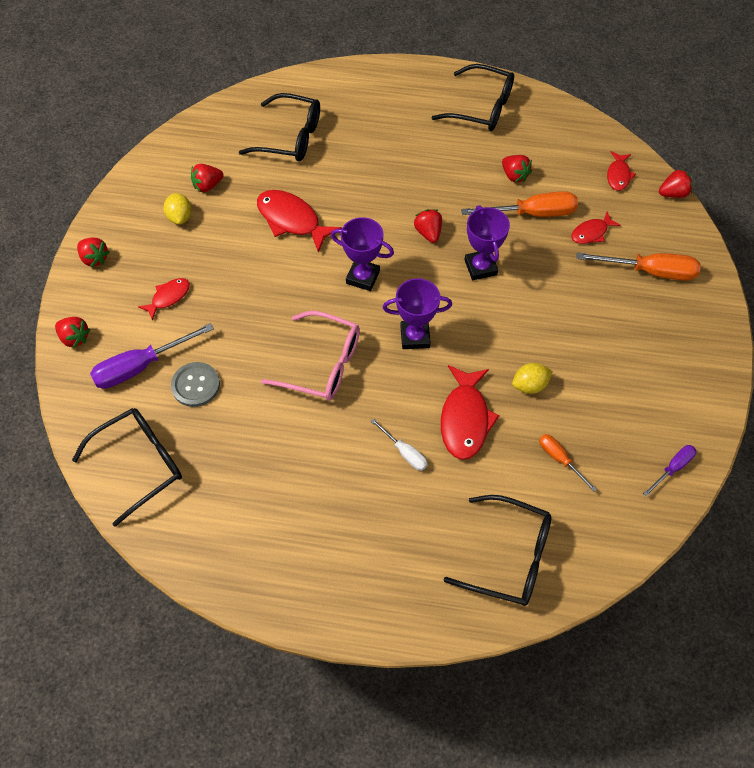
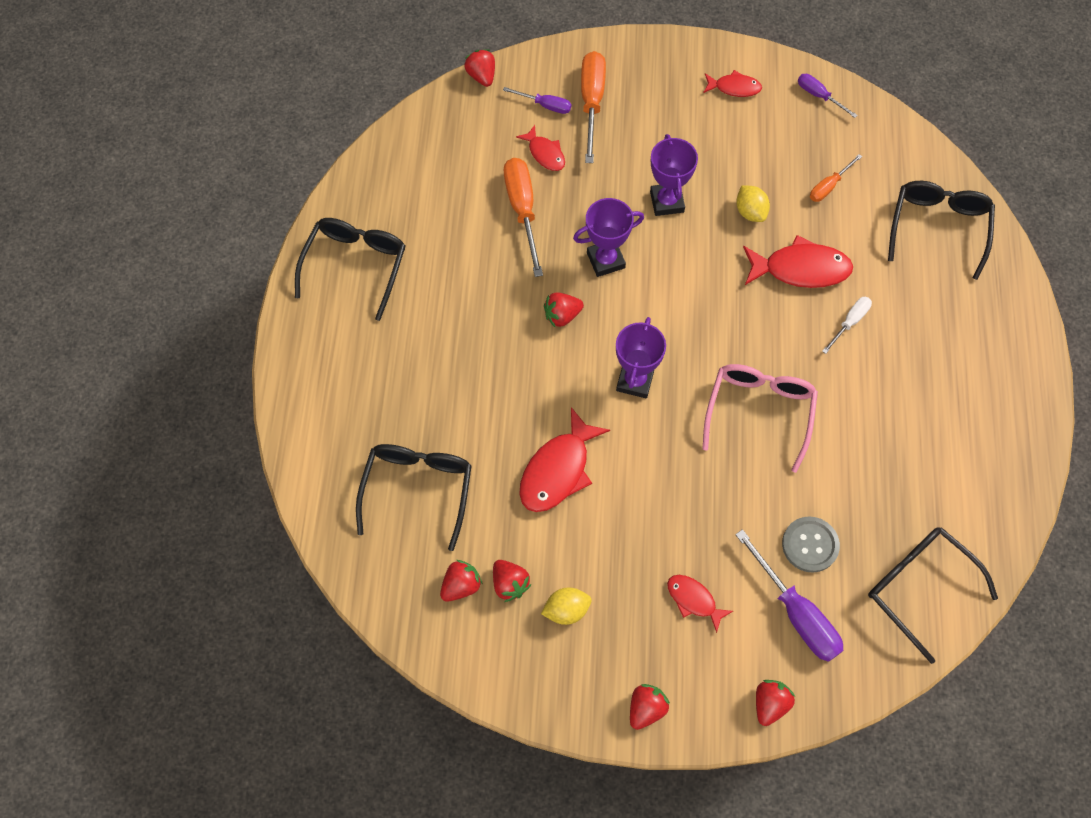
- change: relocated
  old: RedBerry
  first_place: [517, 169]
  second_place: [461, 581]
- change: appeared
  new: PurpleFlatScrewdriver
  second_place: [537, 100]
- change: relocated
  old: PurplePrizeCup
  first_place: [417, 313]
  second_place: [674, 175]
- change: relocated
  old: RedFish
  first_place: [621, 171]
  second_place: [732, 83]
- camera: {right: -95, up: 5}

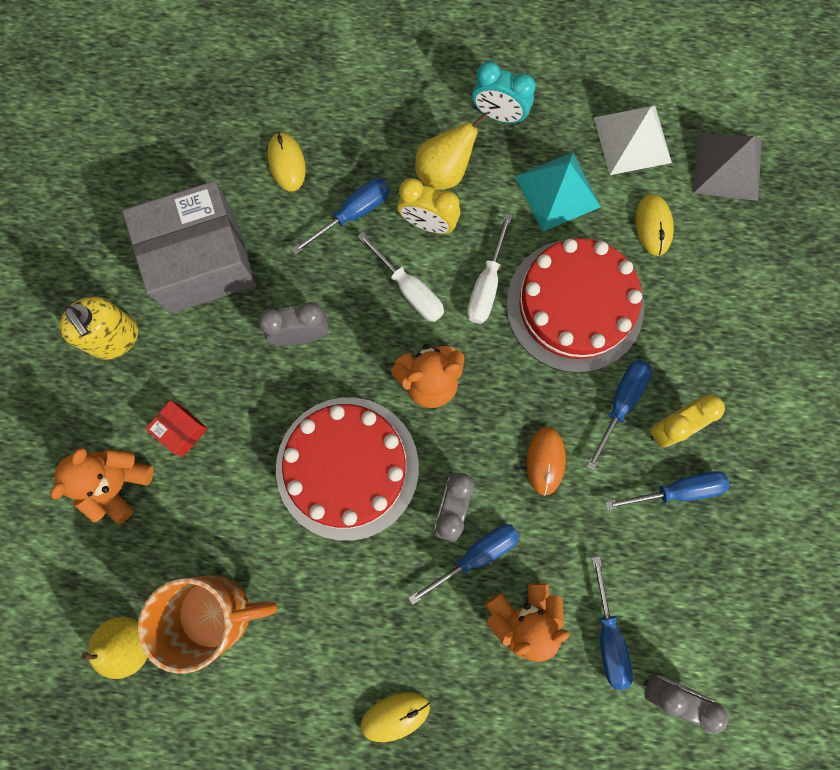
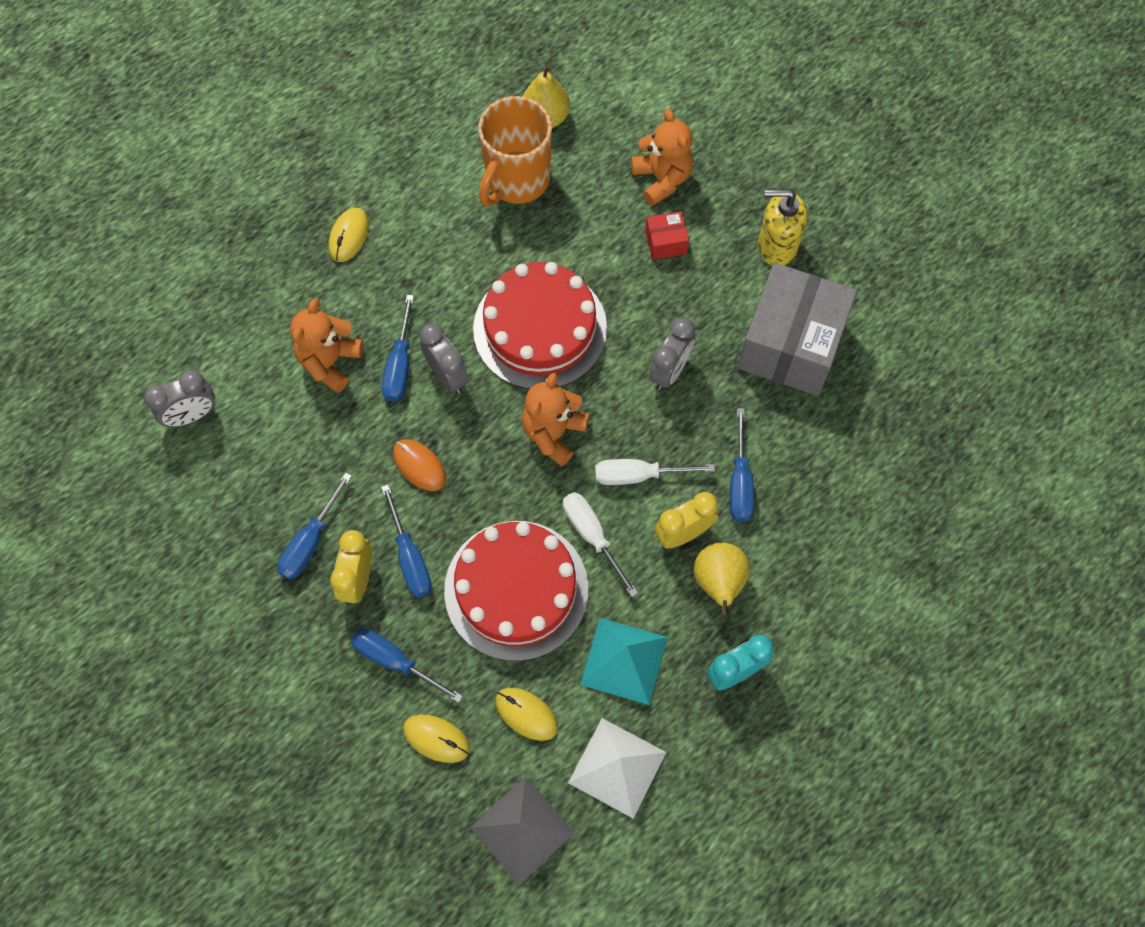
- change: relocated
  old: CobaltFlatScrewdriver
  first_place: [612, 623]
  second_place: [407, 665]
- change: relocated
  old: YellowComputerMouse
  first_place: [287, 162]
  second_place: [436, 739]
- camera: {right: 130, up: -10}

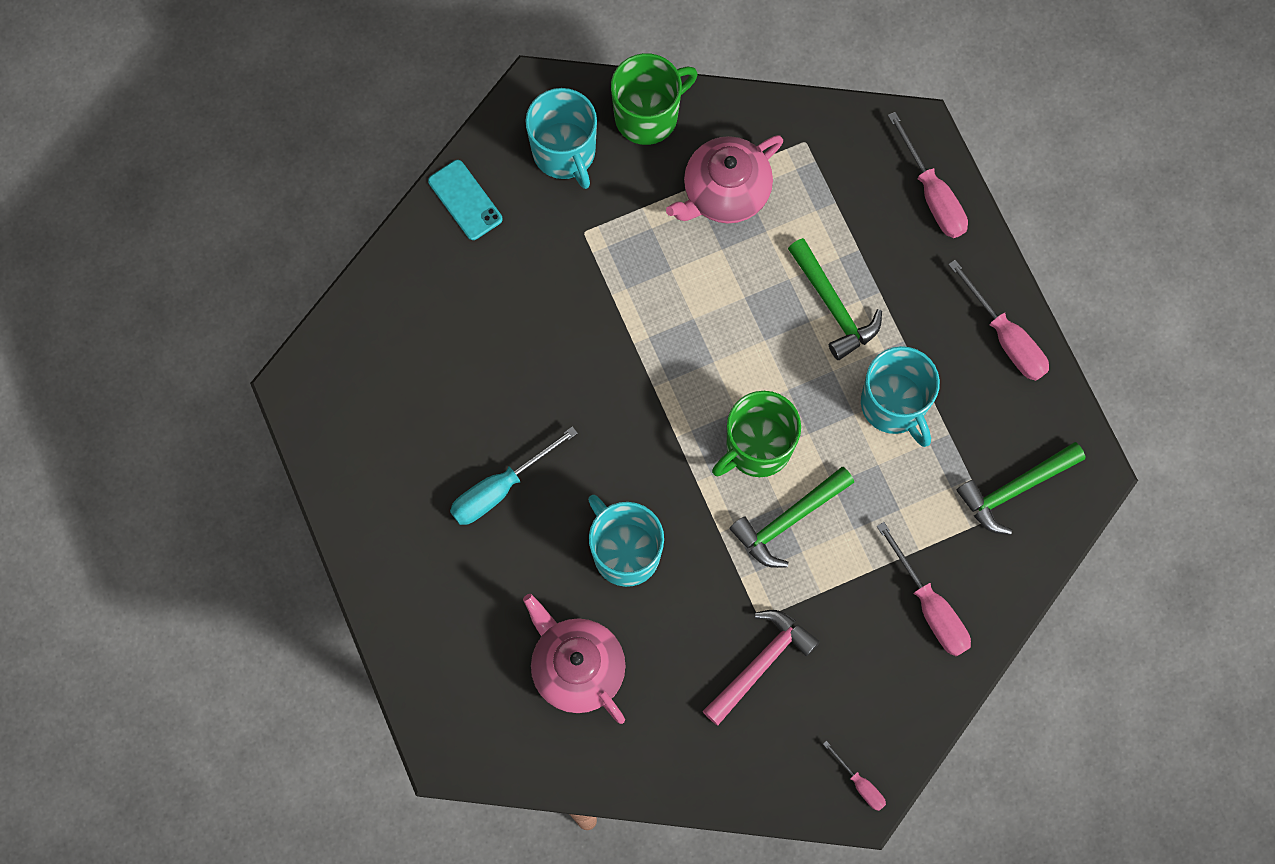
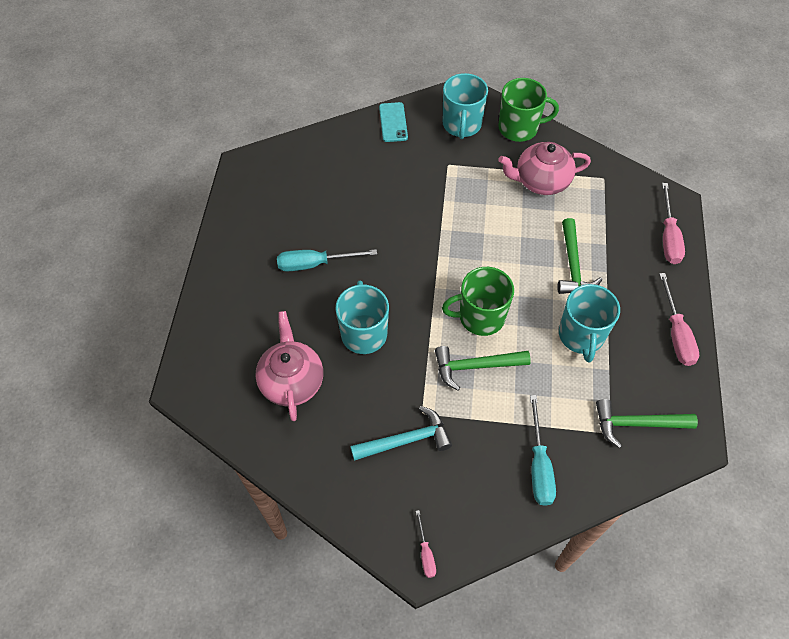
- change: colour
  old: RosePinkClawHammer
  new: TealClawHammer
  first_place: [761, 667]
  second_place: [401, 433]
- change: colour
  old: RosePinkFlatScrewdriver
  new: TealFlatScrewdriver
  first_place: [924, 589]
  second_place: [543, 450]
- camera: {right: 30, up: -15}

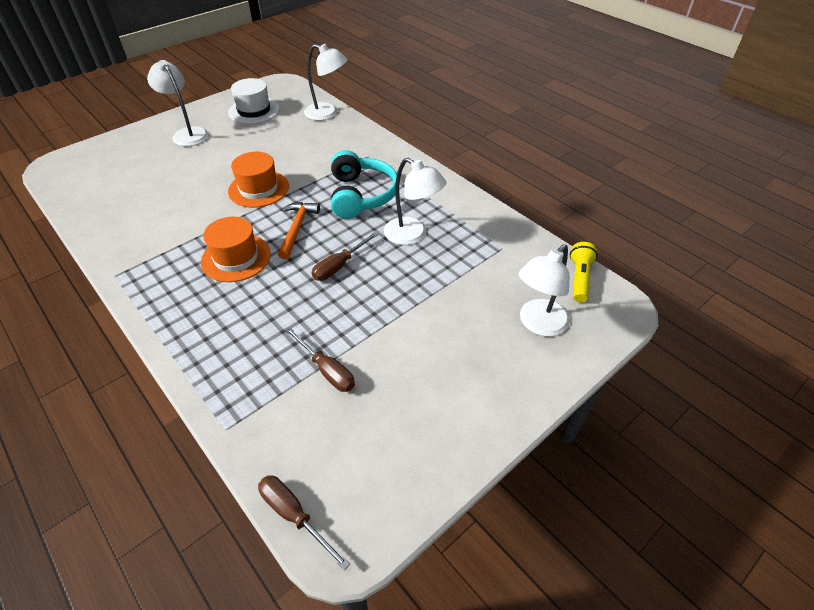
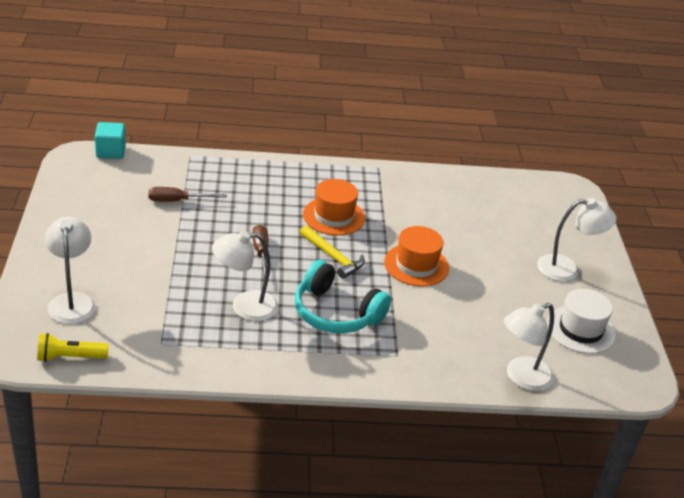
- change: spun
  old: YellowTorch
  first_place: [584, 272]
  second_place: [73, 347]
  degrees: 120
- change: exchanged
  old: RussetFlatScrewdriver
  new: TealSolidCube
  first_place: [304, 523]
  second_place: [110, 140]
- change: colour
  old: OrangeClawHammer
  new: YellowClawHammer
  first_place: [299, 230]
  second_place: [332, 252]
- camera: {right: 125, up: -10}

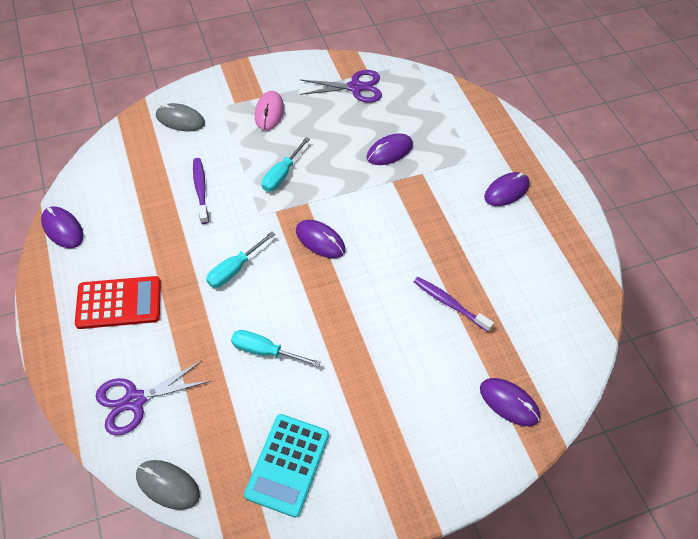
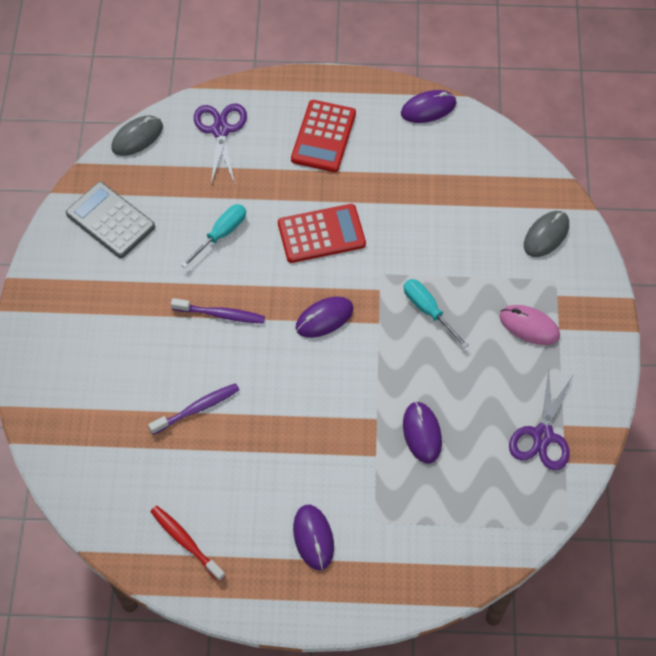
- change: colour
  old: TealPocketCalculator
  new: GrayPocketCalculator
  first_place: [286, 466]
  second_place: [110, 220]
- change: appeared
  new: RedDentalBrush
  second_place: [188, 544]
- change: relocated
  old: PurpleDentalBrush
  first_place: [201, 191]
  second_place: [218, 311]
- change: exchanged
  old: TealFlatScrewdriver
  new: RedPocketCalculator
  first_place: [240, 259]
  second_place: [322, 233]
- change: missing
  old: PurpleComputerMouse
  first_place: [510, 402]
- camera: {right: 115, up: 5}

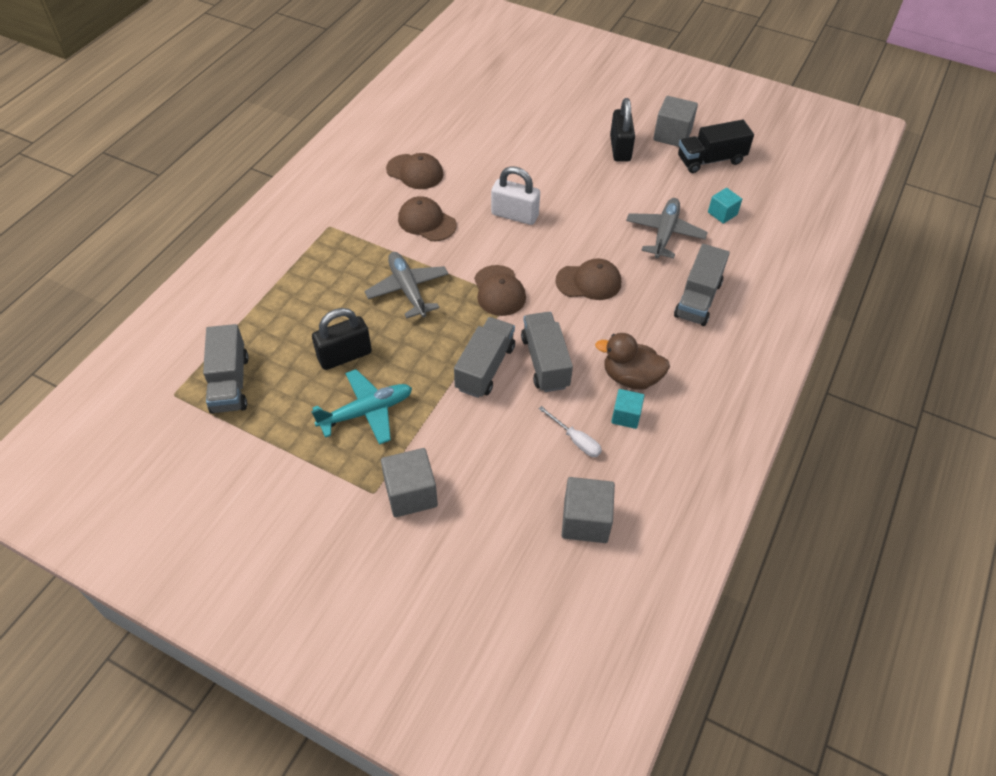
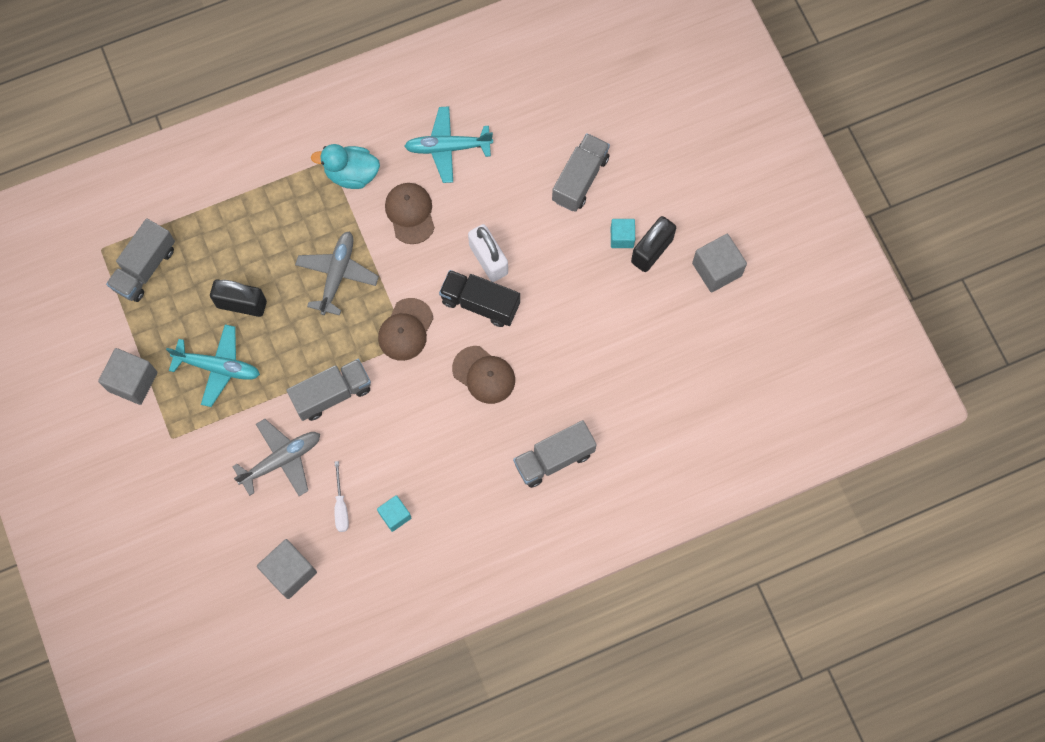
- change: relocated
  old: GraySolidCube
  first_place: [409, 482]
  second_place: [128, 376]
- change: relocated
  old: GrayToyPlane
  first_place: [667, 228]
  second_place: [276, 457]
- change: appeared
  new: TealToyDuck
  second_place: [345, 166]
- change: exchanged
  old: RussetCap
  new: TealToyPlane
  first_place: [415, 171]
  second_place: [448, 144]
- change: relocated
  old: EbonyTruck
  first_place: [716, 146]
  second_place: [479, 298]
- change: relocated
  old: GrayTruck
  first_place: [547, 352]
  second_place: [581, 172]
- change: relocated
  old: TealSolidCube
  first_place: [725, 206]
  second_place: [623, 233]
- change: missing
  old: RussetToyDuck
  first_place: [632, 361]
- camera: {right: 40, up: 20}

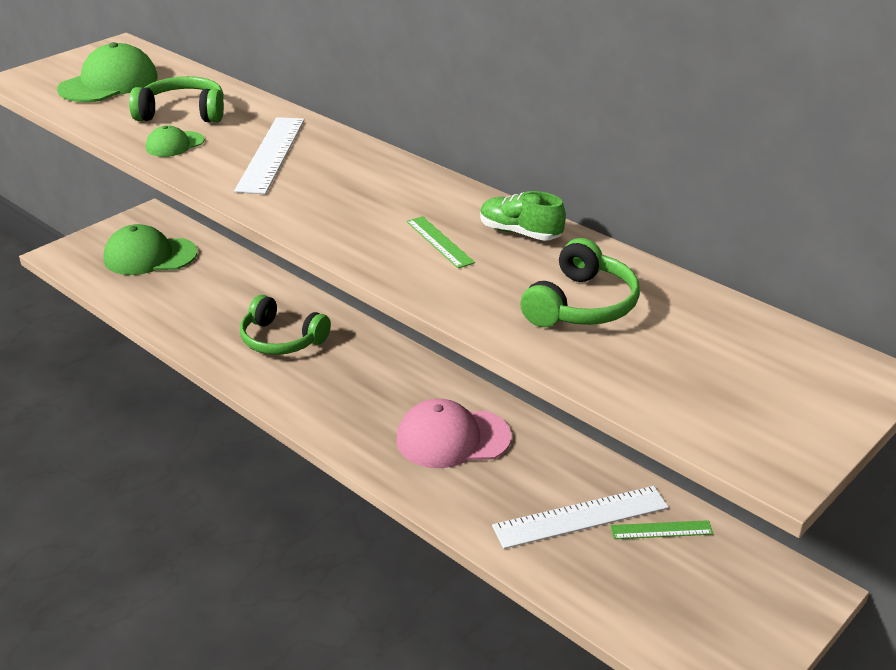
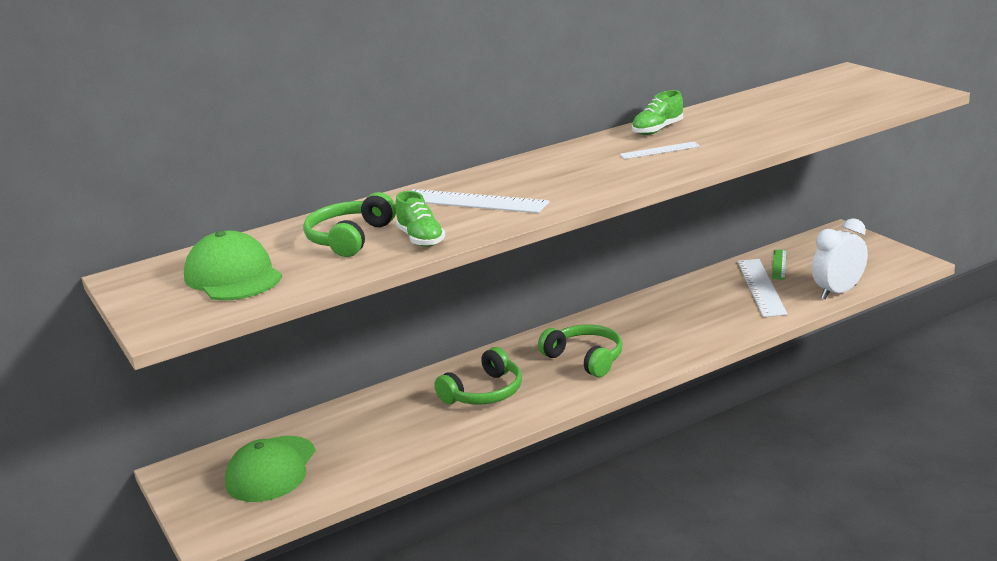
- change: exchanged
  old: GreenCap
  new: GreenSneaker
  first_place: [175, 141]
  second_place: [420, 219]
- change: relocated
  old: GreenHeadphones
  first_place: [580, 282]
  second_place: [580, 350]
- change: colour
  old: GreenStraightedge
  new: WhiteStraightedge
  first_place: [440, 242]
  second_place: [660, 150]
- change: appeared
  new: WhiteBedsideClock
  second_place: [840, 258]
- change: missing
  old: RosePinkCap
  first_place: [453, 433]
- camera: {right: -70, up: -10}

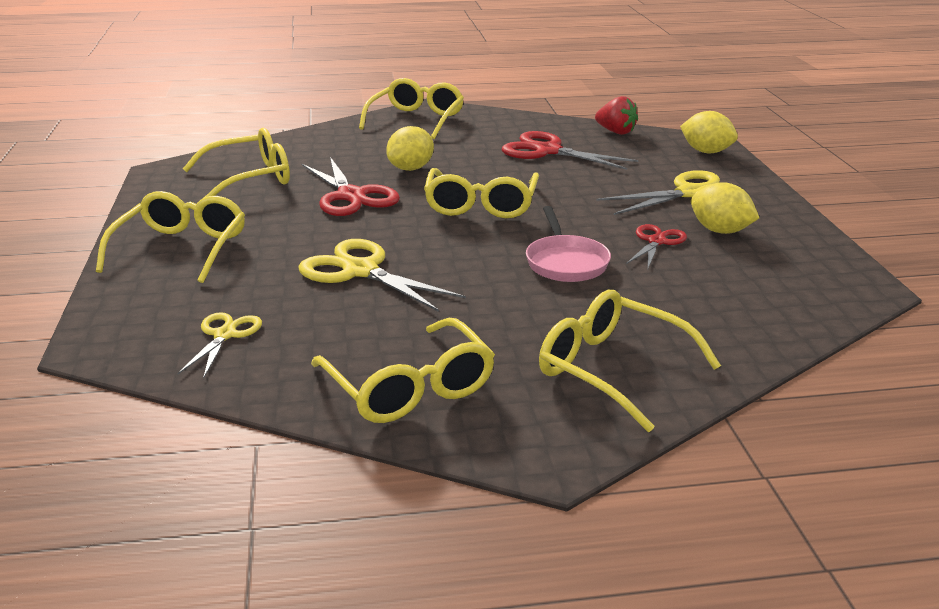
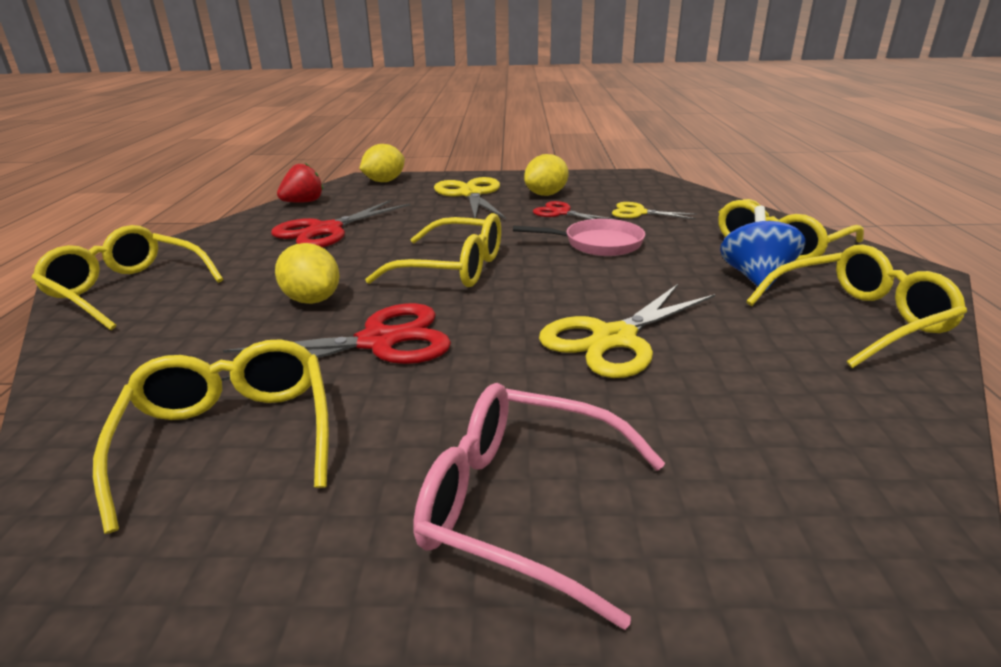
- change: colour
  old: YellowEyeglasses
  new: RosePinkEyeglasses
  first_place: [170, 237]
  second_place: [539, 506]
- change: relocated
  old: YellowPairOfScissors
  first_place: [219, 345]
  second_place: [654, 210]
- change: appeared
  new: CobaltWhirligig
  second_place: [763, 248]
- camera: {right: -80, up: 0}

